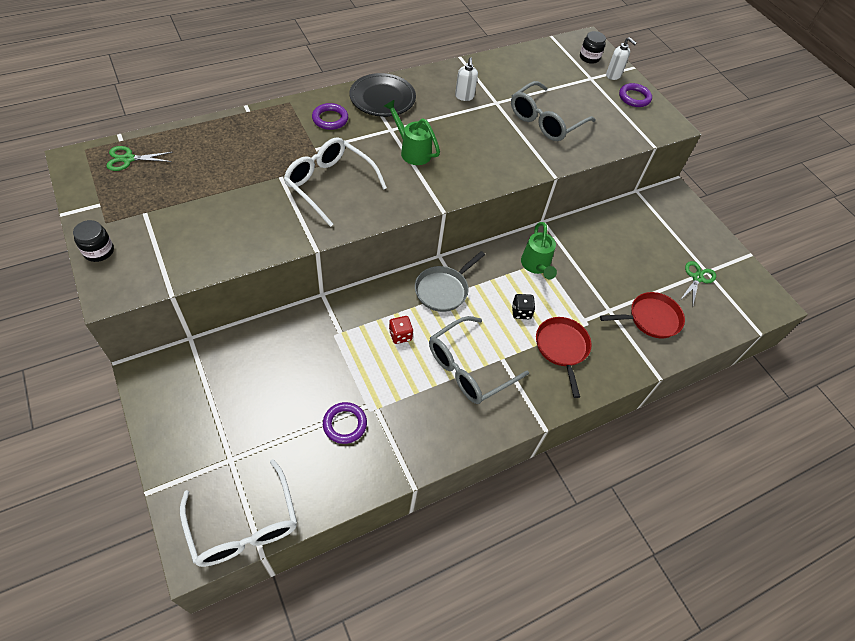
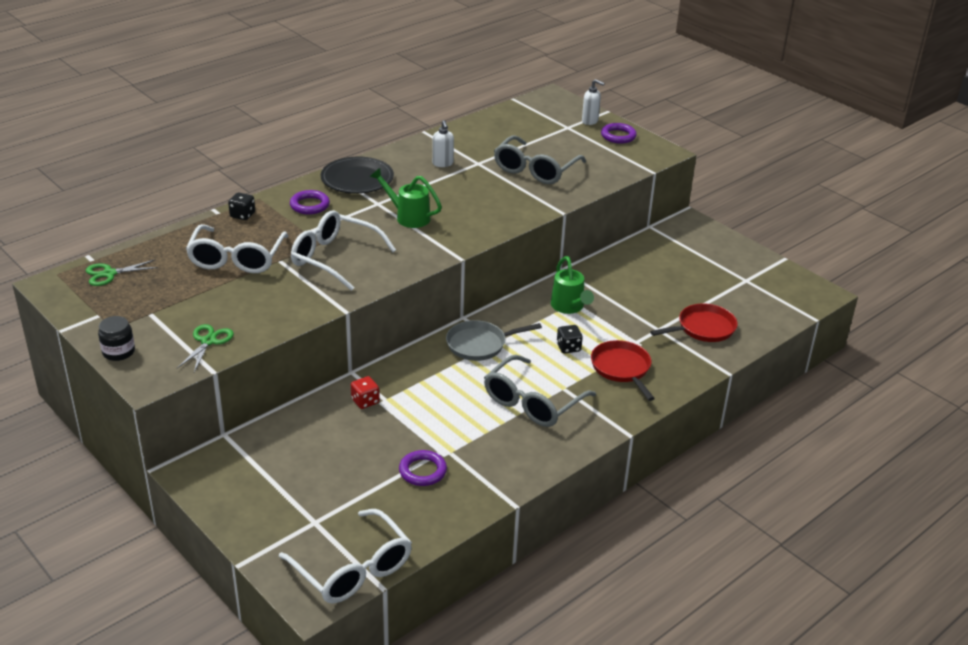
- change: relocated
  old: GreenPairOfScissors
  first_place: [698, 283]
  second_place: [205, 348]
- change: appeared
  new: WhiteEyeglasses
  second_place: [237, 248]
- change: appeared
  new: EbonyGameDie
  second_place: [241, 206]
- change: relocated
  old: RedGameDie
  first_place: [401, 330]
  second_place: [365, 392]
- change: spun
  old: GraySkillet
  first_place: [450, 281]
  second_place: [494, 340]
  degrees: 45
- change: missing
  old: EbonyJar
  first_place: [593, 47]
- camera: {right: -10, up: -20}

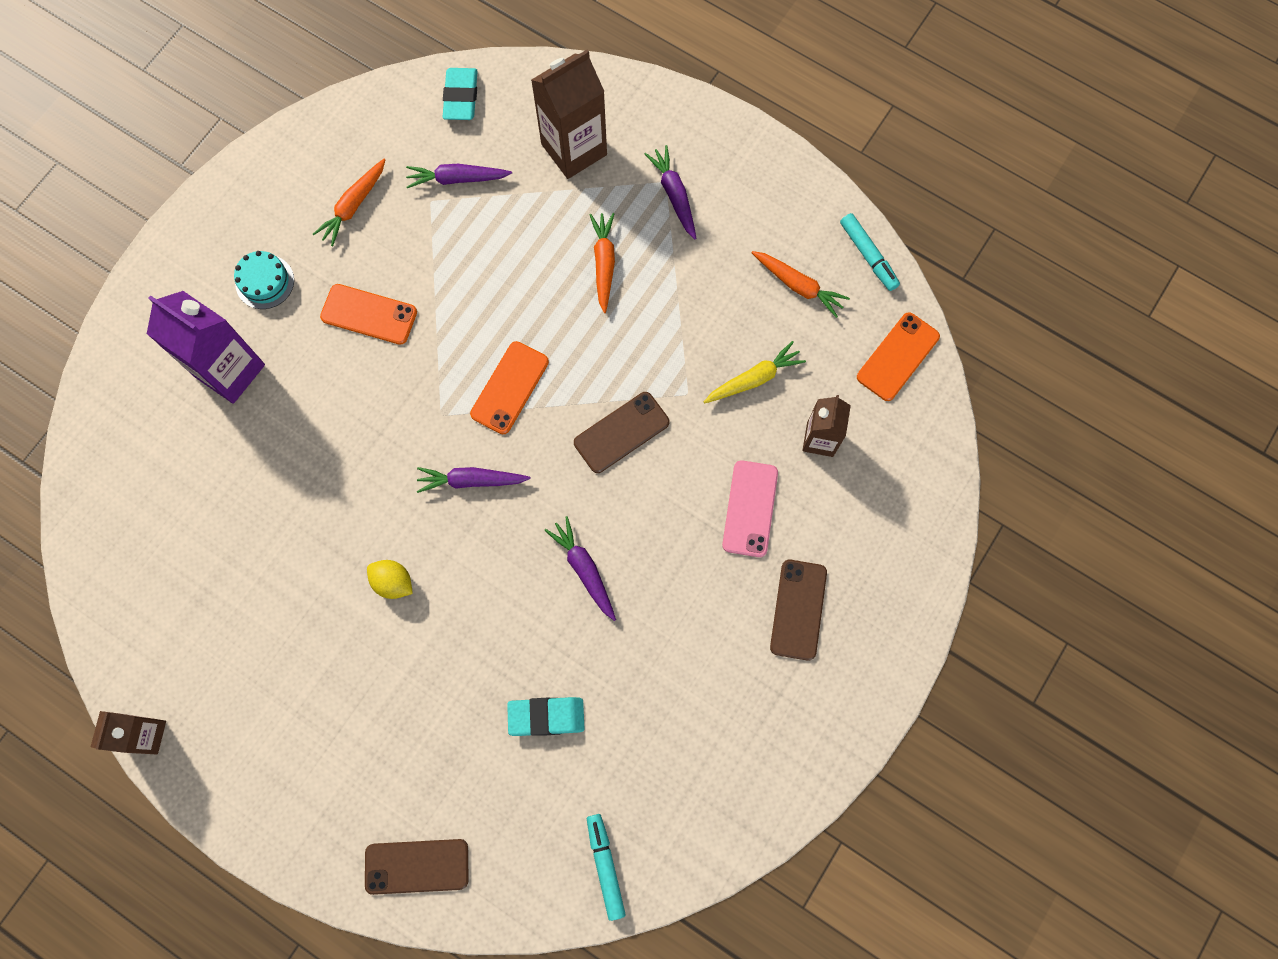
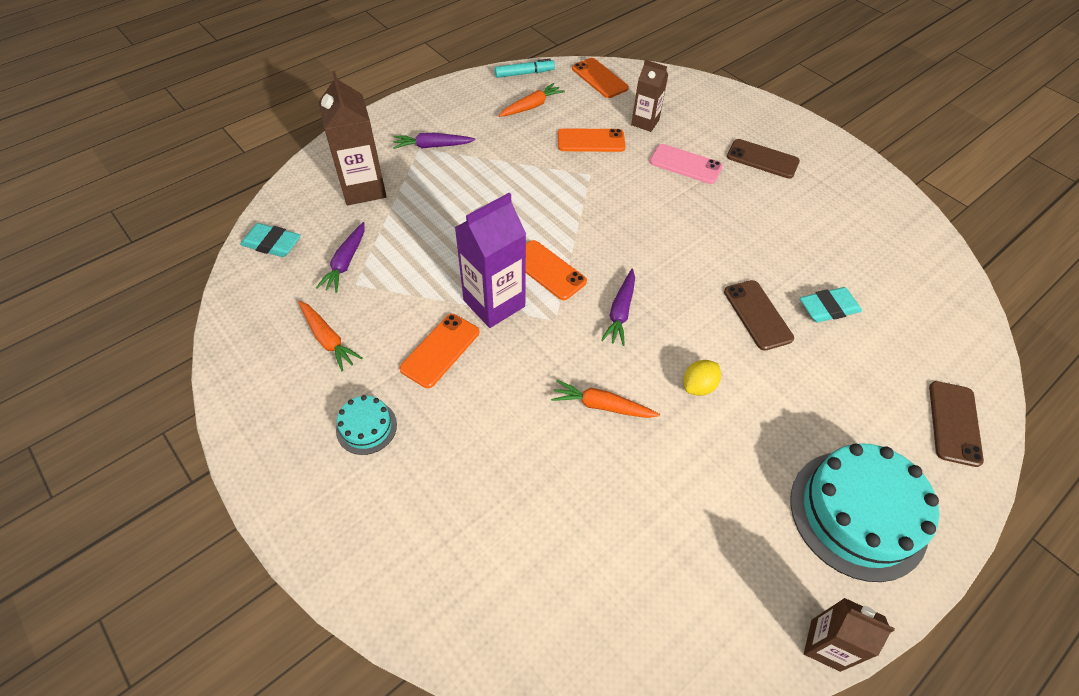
- change: relocated
  old: PurpleJuiceCarton
  first_place: [206, 347]
  second_place: [490, 260]
- change: relocated
  old: OrangeCarrot
  first_place: [602, 263]
  second_place: [605, 399]
- change: exchanged
  old: YellowCarrot
  new: OrangePhone
  first_place: [755, 372]
  second_place: [592, 140]
- change: relocated
  old: RussetPhone
  first_place: [622, 432]
  second_place: [759, 315]
- change: appeared
  new: TealLayerCake
  second_place: [864, 512]
- change: spun
  old: TealEraser
  first_place: [545, 716]
  second_place: [831, 304]
  degrees: 60
- change: missing
  old: PurpleCarrot
  first_place: [580, 568]
- change: missing
  old: TealMarker
  first_place: [606, 867]
- camera: {right: -75, up: -20}

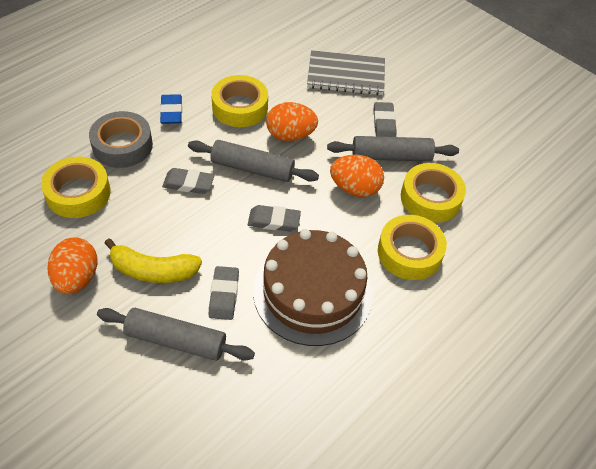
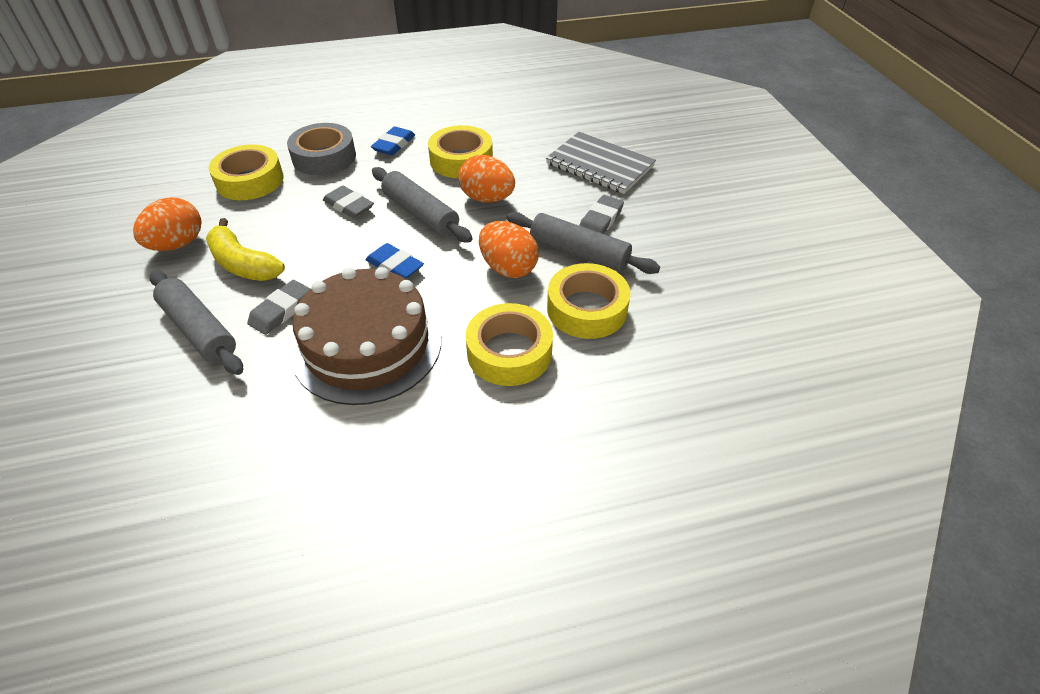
- change: colour
  old: GrayEraser
  new: CobaltEraser
  first_place: [274, 218]
  second_place: [394, 261]
- camera: {right: 35, up: -5}

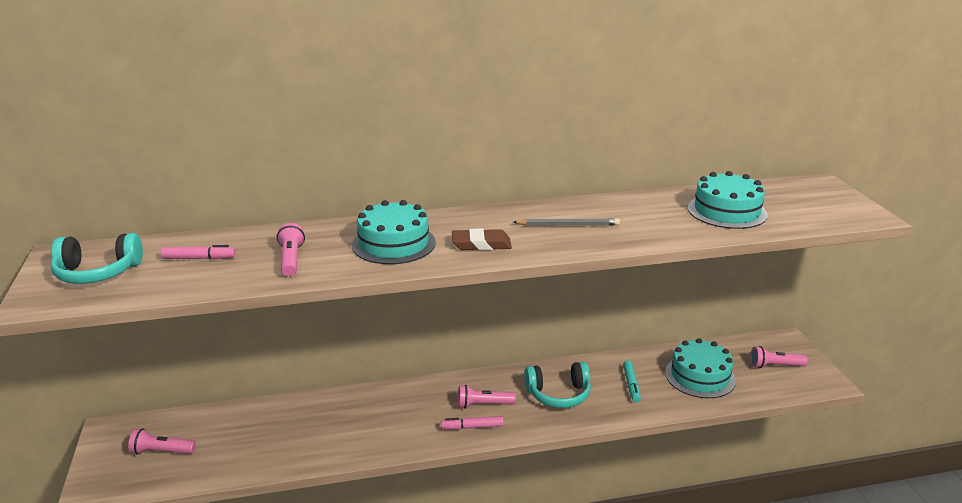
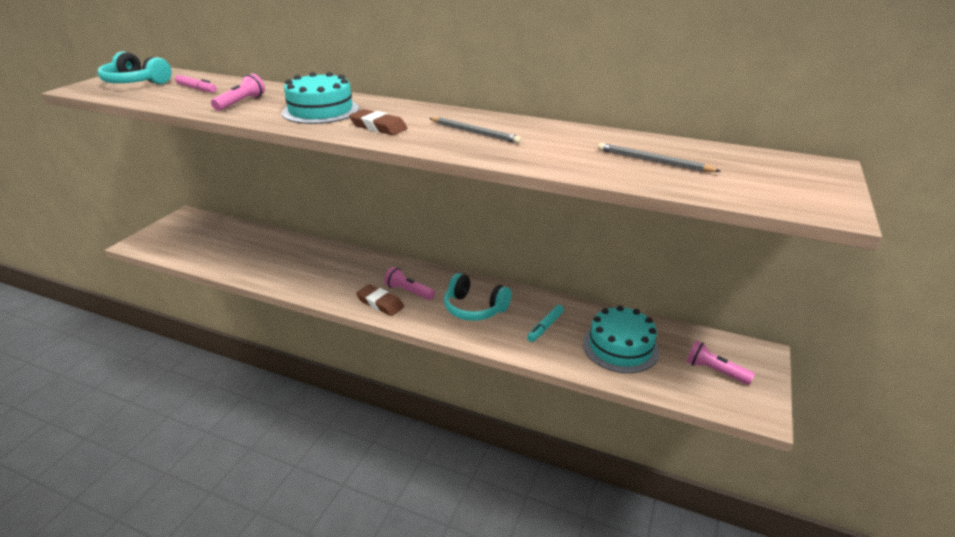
- change: exchanged
  old: RosePinkMarker
  new: RussetEraser
  first_place: [472, 423]
  second_place: [380, 300]
- change: exchanged
  old: TealLayerCake
  new: GrayPencil
  first_place: [728, 200]
  second_place: [659, 157]
- change: missing
  old: RosePinkTorch
  first_place: [162, 441]
- camera: {right: 35, up: 5}

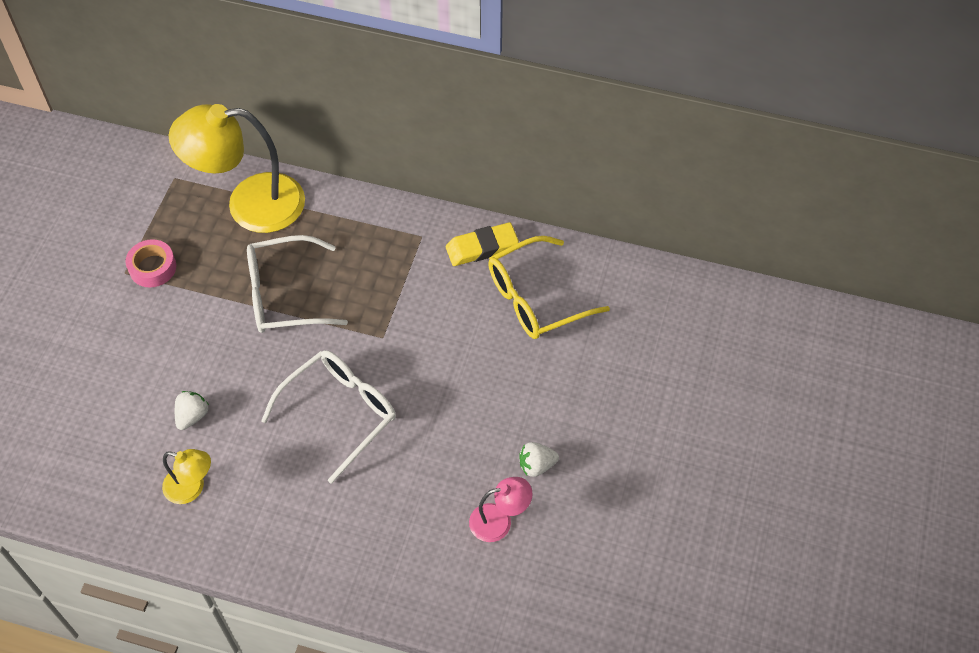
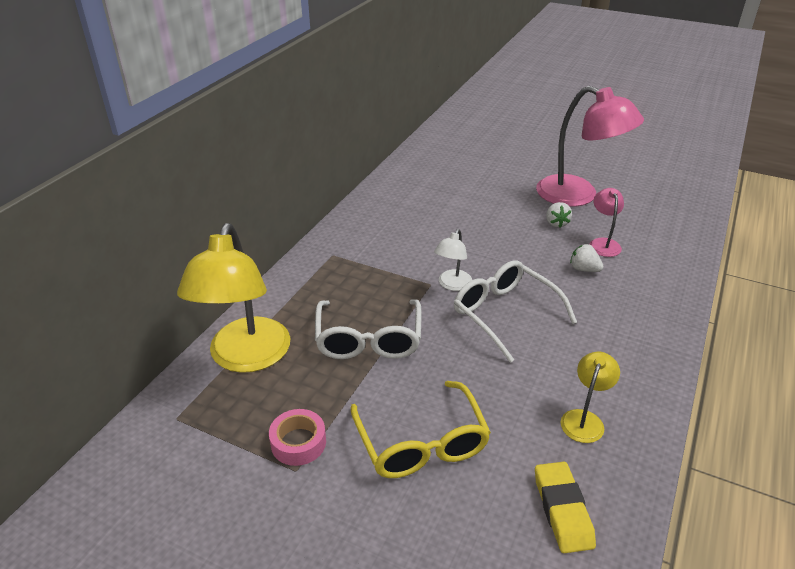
- change: relocated
  old: YellowEyeglasses
  first_place: [549, 287]
  second_place: [421, 429]
- change: appeared
  new: WhiteReadingLamp
  second_place: [453, 260]
- change: relocated
  old: YellowEraser
  first_place: [482, 244]
  second_place: [565, 507]
- change: appeared
  new: RosePinkReadingLamp
  second_place: [590, 146]
- change: relocated
  old: WhiteBerry
  first_place: [192, 410]
  second_place: [587, 258]
- camera: {right: -80, up: -20}

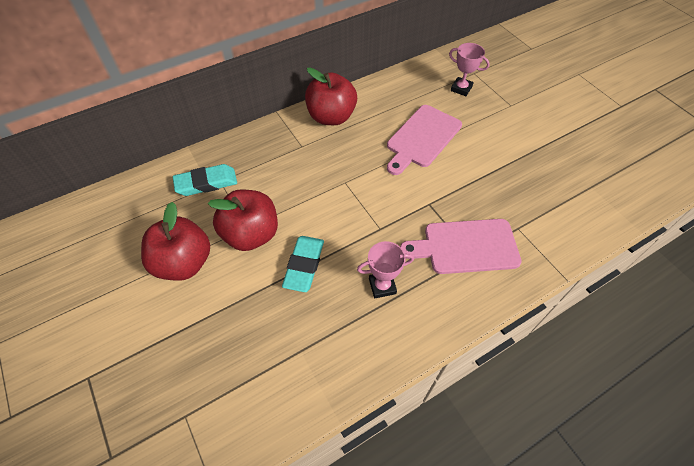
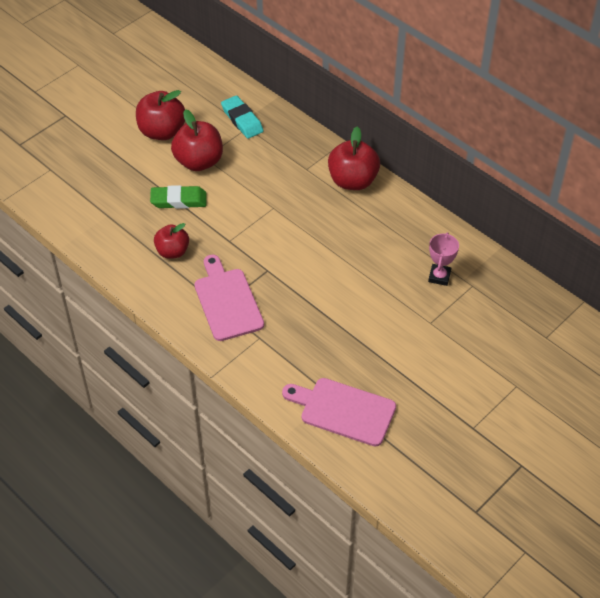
- change: colour
  old: TealEraser
  new: GreenEraser
  first_place: [303, 264]
  second_place: [178, 197]
- change: exchanged
  old: RosePinkPrizeCup
  new: RedAppleFruit
  first_place: [385, 269]
  second_place: [171, 241]
- change: relocated
  old: RosePinkCuttingBoard
  first_place: [424, 140]
  second_place: [339, 412]
- camera: {right: 75, up: -5}

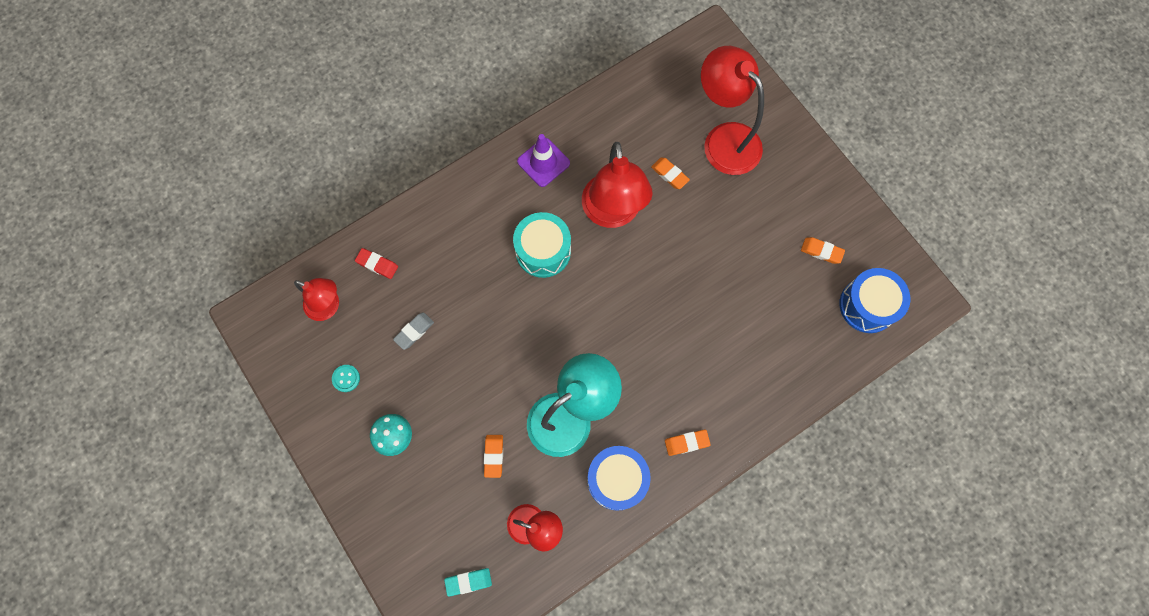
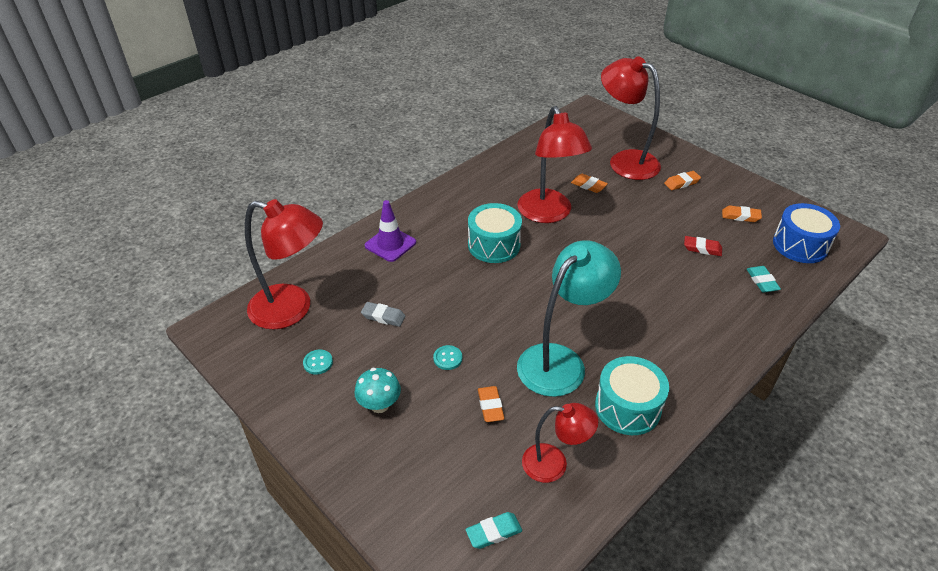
- change: size
  old: RedReadingLamp
  first_place: [316, 299]
  second_place: [284, 264]
  factor: 1.7
- change: spun
  old: GrayEraser
  first_place: [413, 331]
  second_place: [383, 314]
  degrees: 75
- change: relocated
  old: PurpleTrafficCone
  first_place: [543, 160]
  second_place: [390, 231]
- change: appeared
  new: TealSewingButton
  second_place: [447, 357]
- change: colour
  old: CobaltToyDrum
  new: TealToyDrum
  first_place: [619, 478]
  second_place: [632, 395]
- change: relocated
  old: OrangeEraser
  first_place: [688, 443]
  second_place: [682, 180]
- change: relocated
  old: RedEraser
  first_place: [376, 263]
  second_place: [703, 246]
- change: appeared
  new: TealEraser
  second_place: [763, 279]
- camera: {right: -10, up: -30}

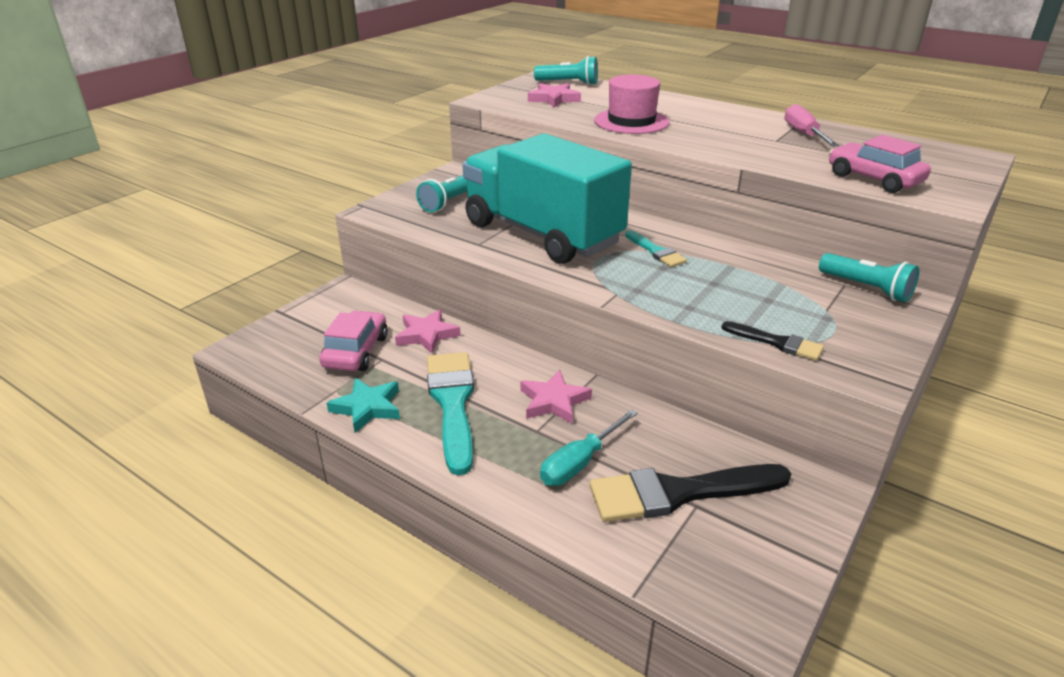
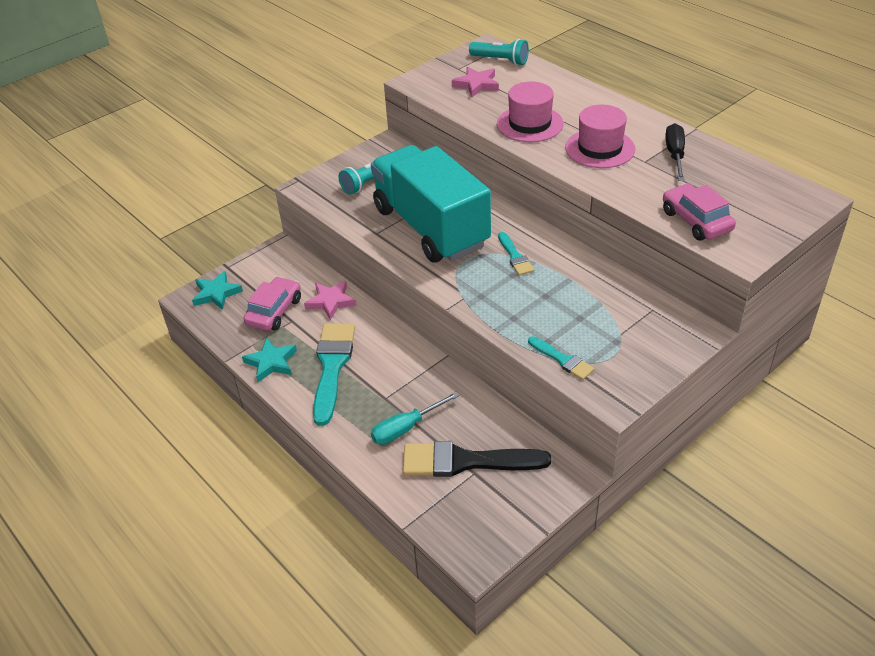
- change: appeared
  new: TealStarShape
  second_place: [217, 290]
- change: colour
  old: EbonyPaintbrush
  new: TealPaintbrush
  first_place: [772, 341]
  second_place: [561, 358]
- change: appeared
  new: RosePinkHat
  second_place: [600, 136]
- change: colour
  old: RosePinkFlatScrewdriver
  new: EbonyFlatScrewdriver
  first_place: [811, 125]
  second_place: [675, 152]
- change: missing
  old: RosePinkStarShape
  first_place: [556, 397]
- change: missing
  old: TealTorch
  first_place: [869, 277]
- camera: {right: 15, up: 10}

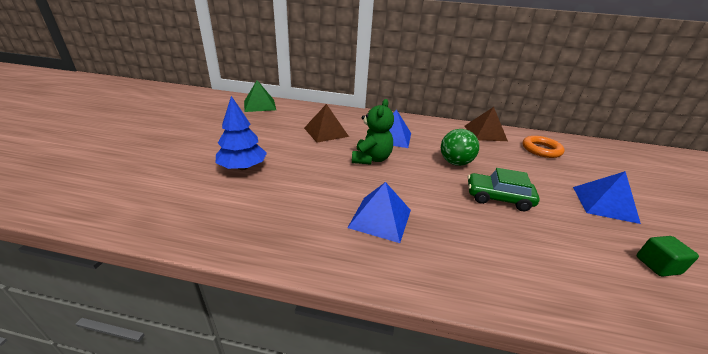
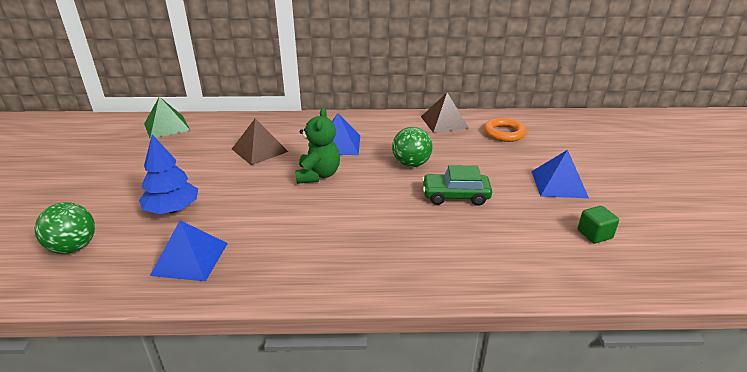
- change: appeared
  new: GreenSphere
  second_place: [64, 228]
- change: relocated
  old: CobaltSolidPyramid
  first_place: [379, 212]
  second_place: [189, 250]
- camera: {right: -10, up: 0}

